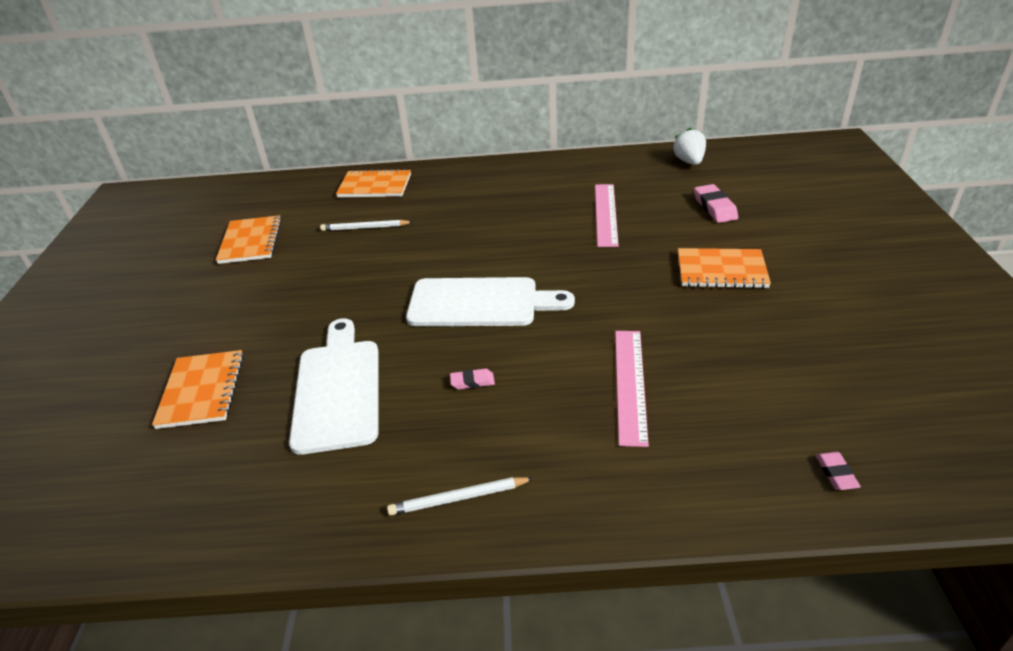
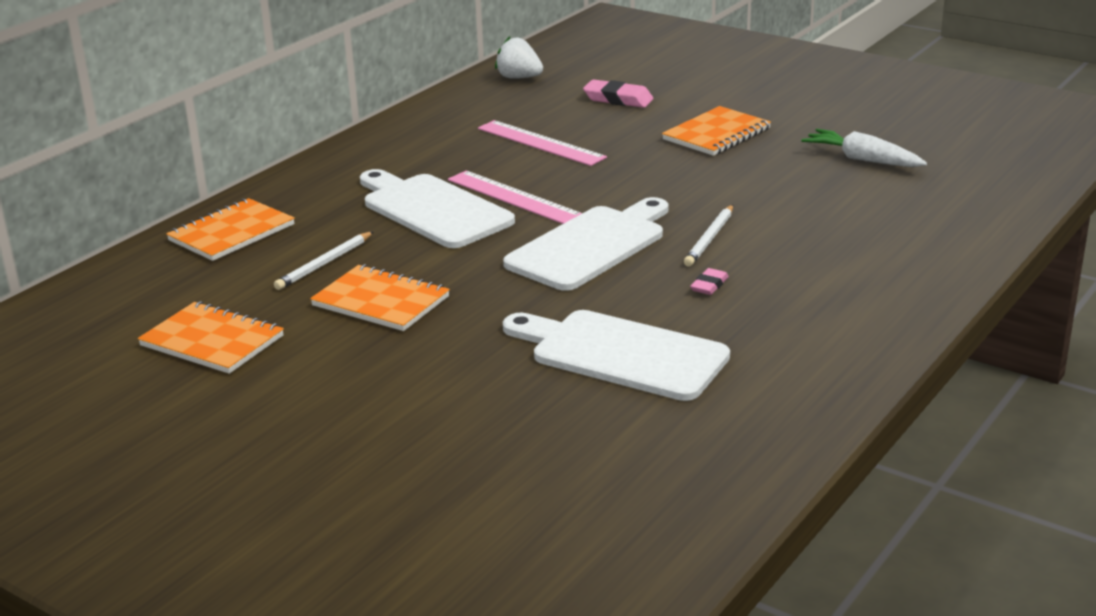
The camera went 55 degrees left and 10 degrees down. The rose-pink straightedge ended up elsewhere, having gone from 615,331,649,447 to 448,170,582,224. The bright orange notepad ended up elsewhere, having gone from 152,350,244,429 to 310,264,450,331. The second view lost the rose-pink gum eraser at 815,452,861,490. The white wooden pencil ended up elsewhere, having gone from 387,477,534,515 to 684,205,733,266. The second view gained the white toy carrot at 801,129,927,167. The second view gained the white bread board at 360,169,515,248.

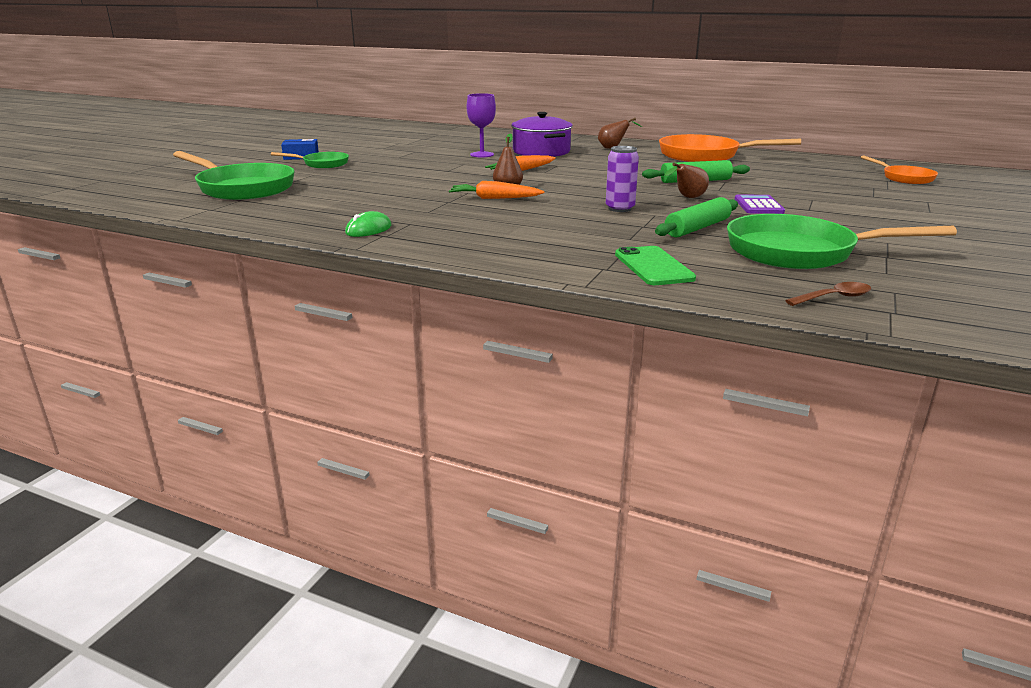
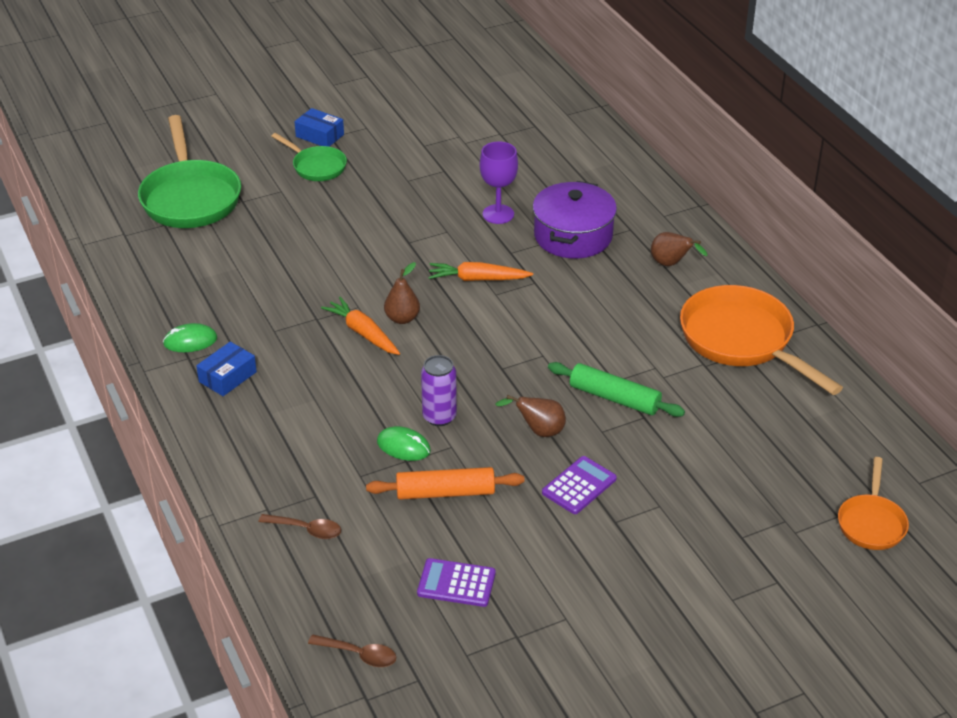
The camera went 40 degrees right and 15 degrees up. What was the green dough roller at 655,197,738,237 turned into the bright orange dough roller at 366,467,525,500. Where the green pan stood at 727,214,957,269, the royal purple calculator came to stand at 417,558,496,607. Where the green smartphone stood at 615,246,696,285, the russet teaspoon came to stand at 259,514,341,539. The second view gained the blue parcel at 196,342,257,396. The second view gained the green PC mouse at 377,426,431,461.

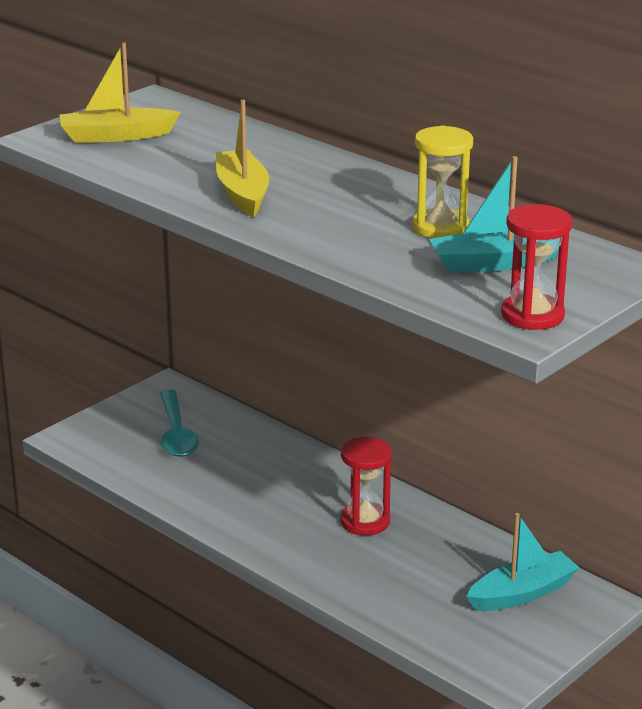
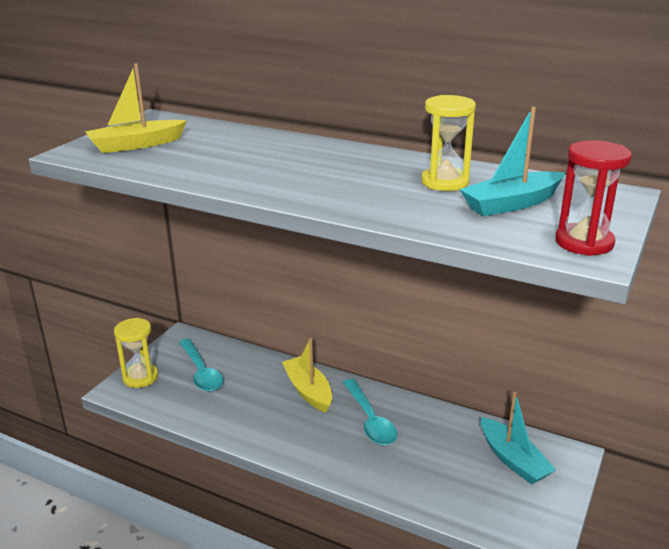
The camera went 15 degrees left and 0 degrees up. The golden boat ended up elsewhere, having gone from 216,100,269,217 to 282,338,332,413. Where the scarlet hourglass stood at 340,437,392,536, the teal teaspoon came to stand at 343,379,397,445. The teal boat at 466,513,580,611 ended up facing another way, 105 degrees clockwise from before. The second view gained the golden hourglass at 114,318,158,388.

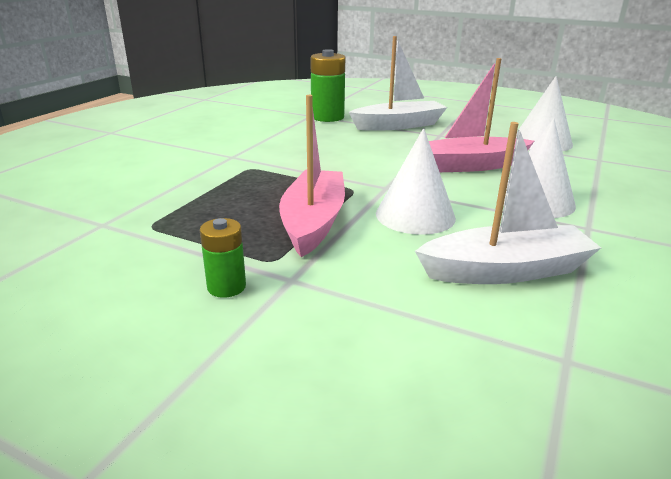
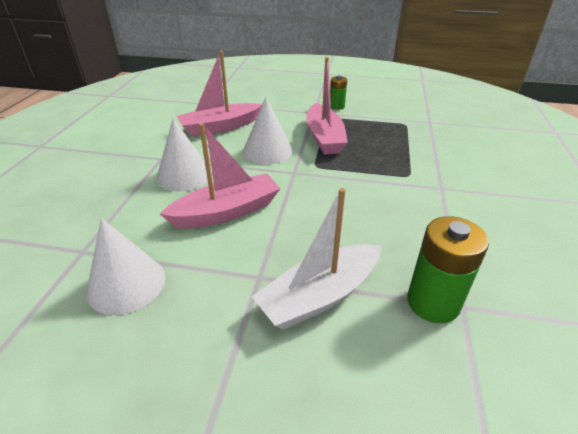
The camera went 165 degrees right and 10 degrees up. What was the white boat at 415,122,601,284 turned into the rose-pink boat at 176,51,262,137.

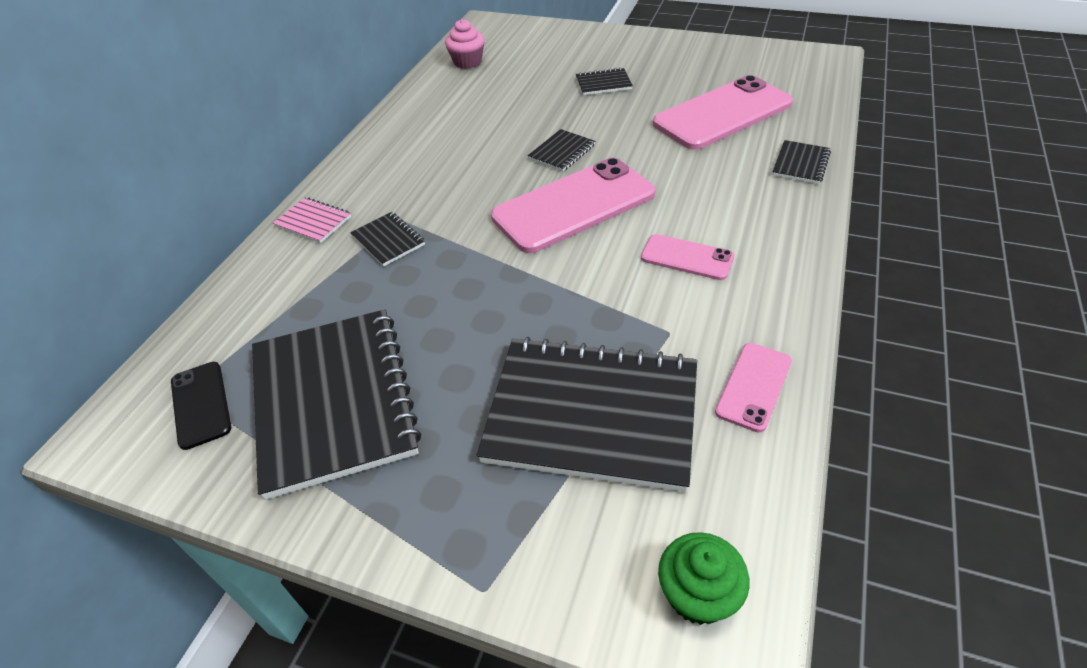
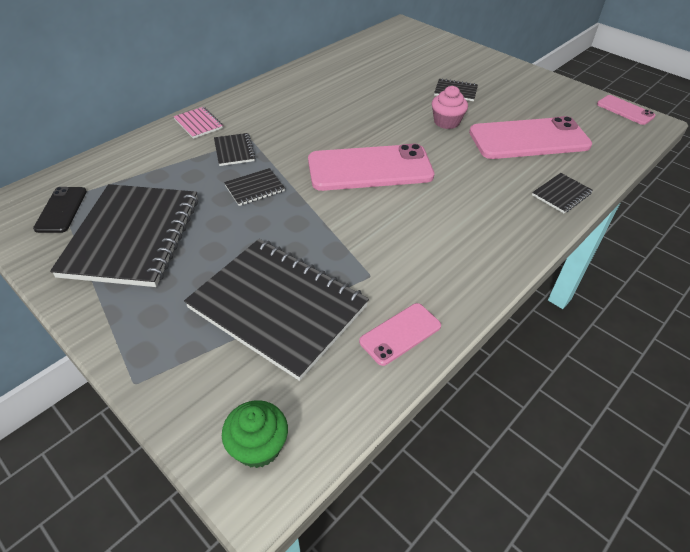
The camera went 20 degrees right and 0 degrees up. The rose-pink fairy cake ended up elsewhere, having gone from 445,19,485,69 to 432,86,468,129. The jet-black notepad ended up elsewhere, having gone from 528,129,595,172 to 224,168,285,206. The rose-pink smartphone ended up elsewhere, having gone from 641,234,734,280 to 597,95,656,125.

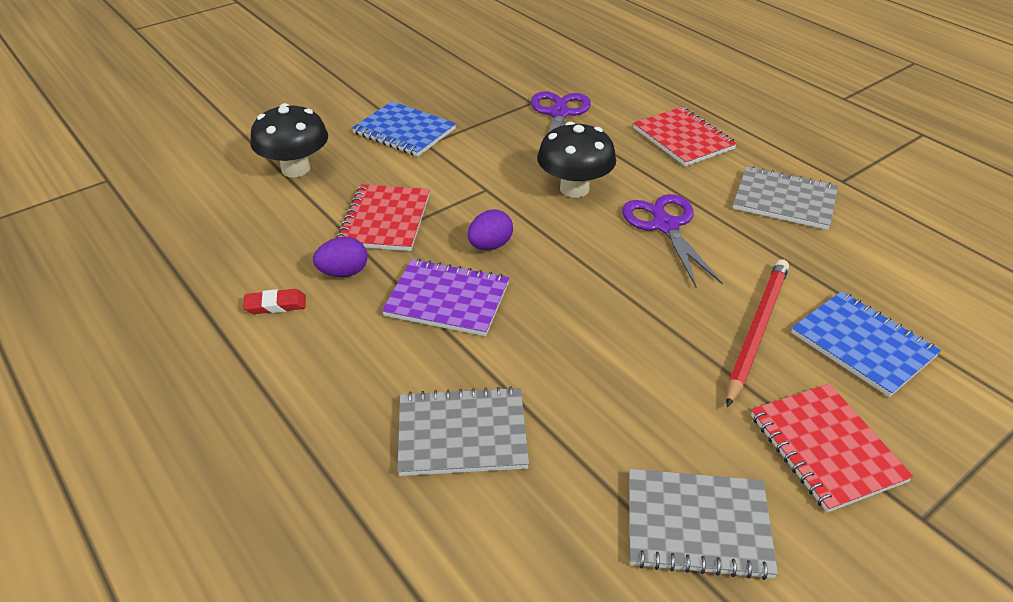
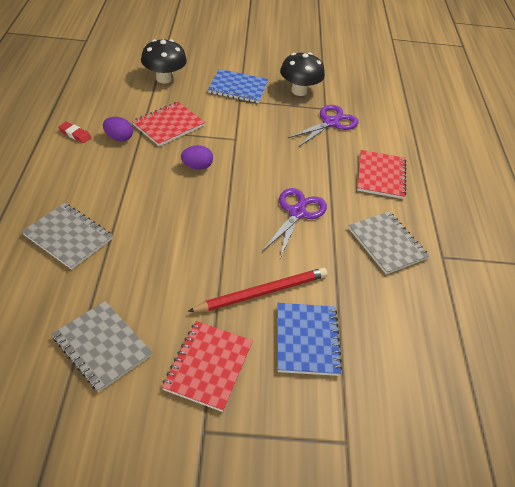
The camera went 35 degrees right and 5 degrees up. The blue notepad at 352,101,456,157 ended up facing another way, 60 degrees counterclockwise from before. The jet-black toadstool ended up elsewhere, having gone from 537,121,616,198 to 280,52,325,96. The second view lost the royal purple notepad at 382,259,509,336.

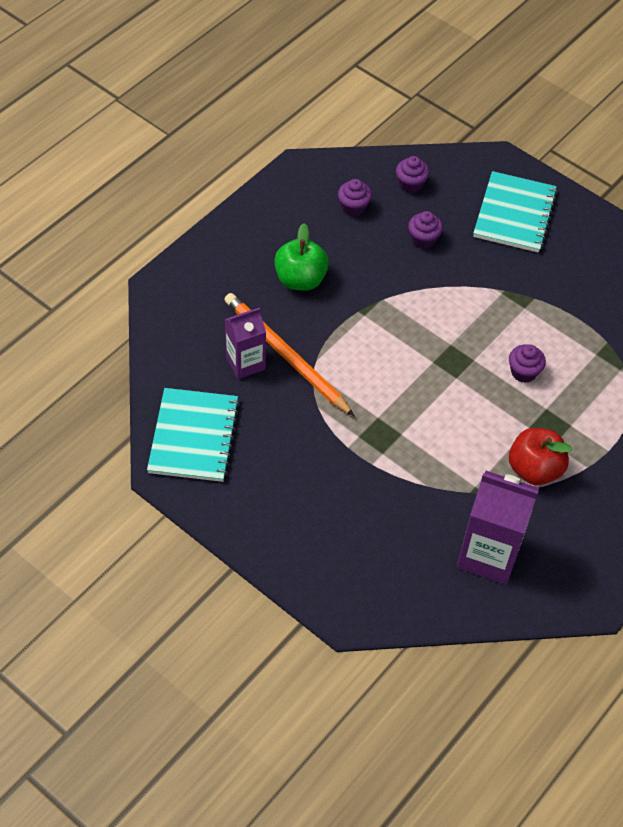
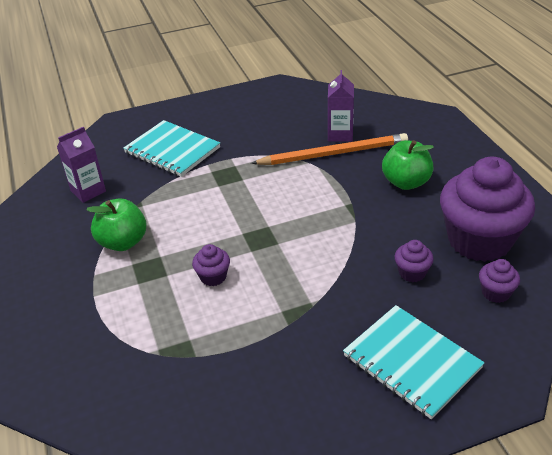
The camera went 125 degrees right and 15 degrees down. The size of the royal purple fairy cake at 338,179,372,217 changed by a factor of 2.43. The teal notepad ended up elsewhere, having gone from 147,388,240,482 to 123,120,220,177. What was the scarlet apple at 509,428,572,485 turned into the green apple at 86,198,146,251. The size of the royal purple milk carton at 457,471,539,584 changed by a factor of 0.63.

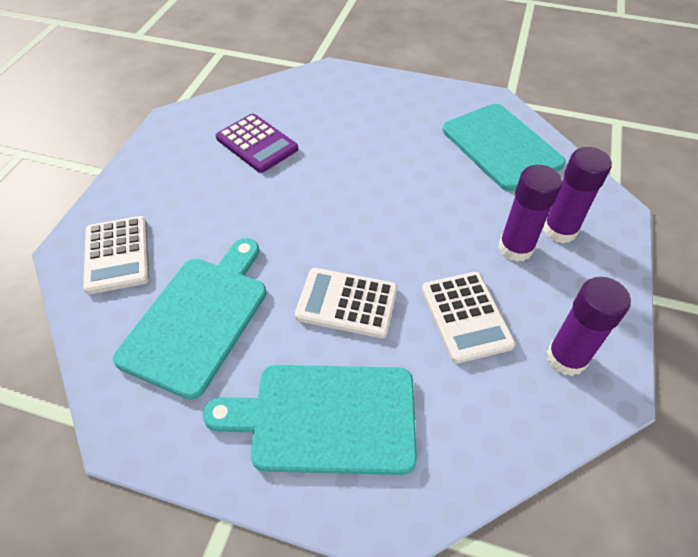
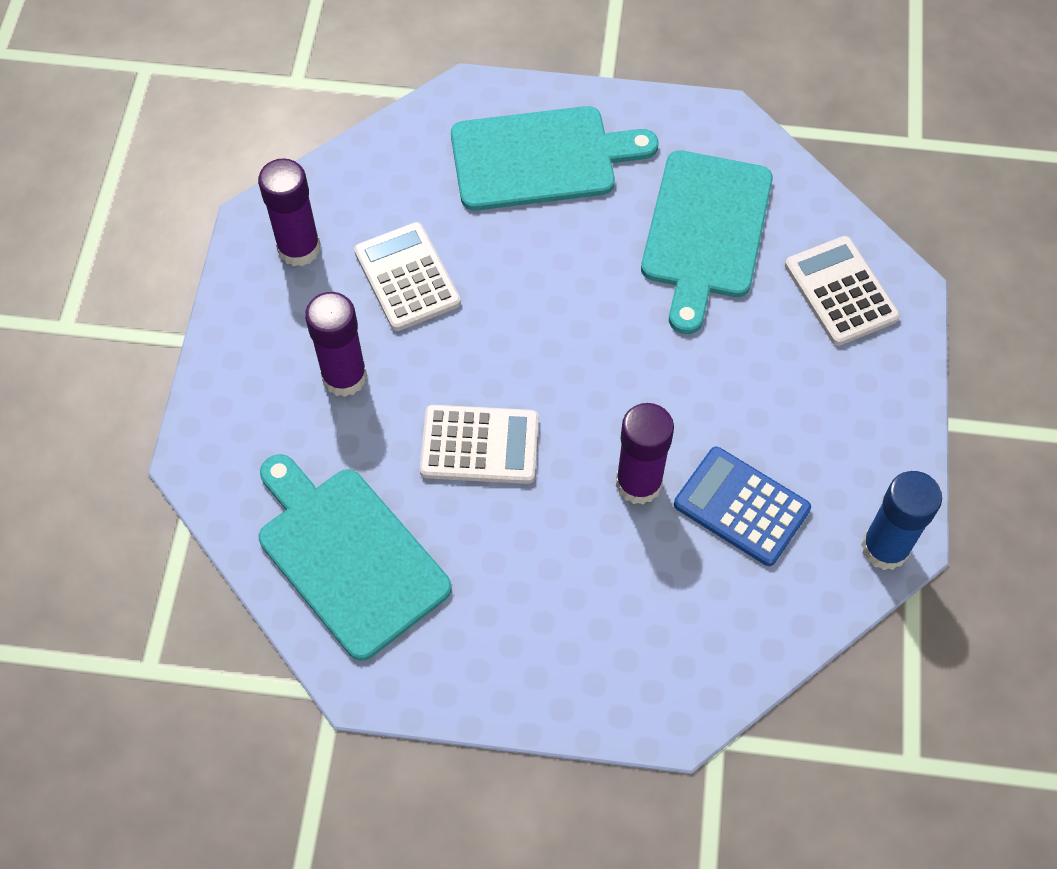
The camera went 170 degrees right and 10 degrees up. What was the royal purple calculator at 216,113,298,173 turned into the blue calculator at 674,447,811,566. The royal purple glue ended up elsewhere, having gone from 543,147,612,243 to 616,403,674,505. The white calculator ended up elsewhere, having gone from 295,268,398,338 to 420,405,539,484. The second view gained the blue glue at 861,471,942,570.

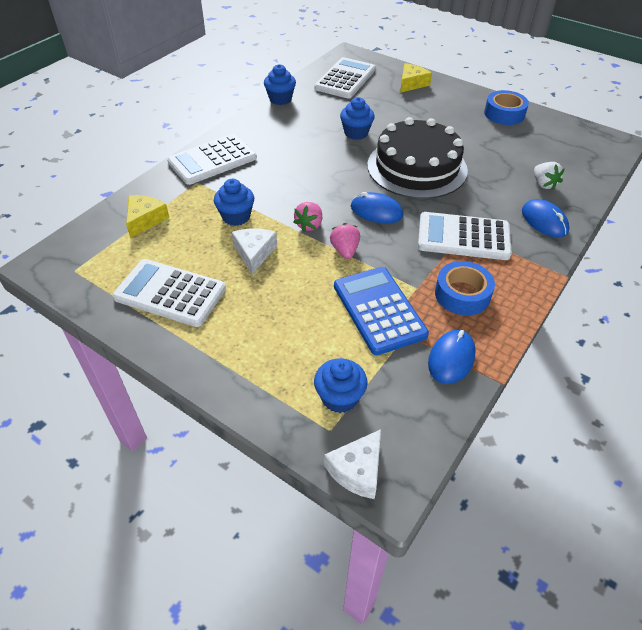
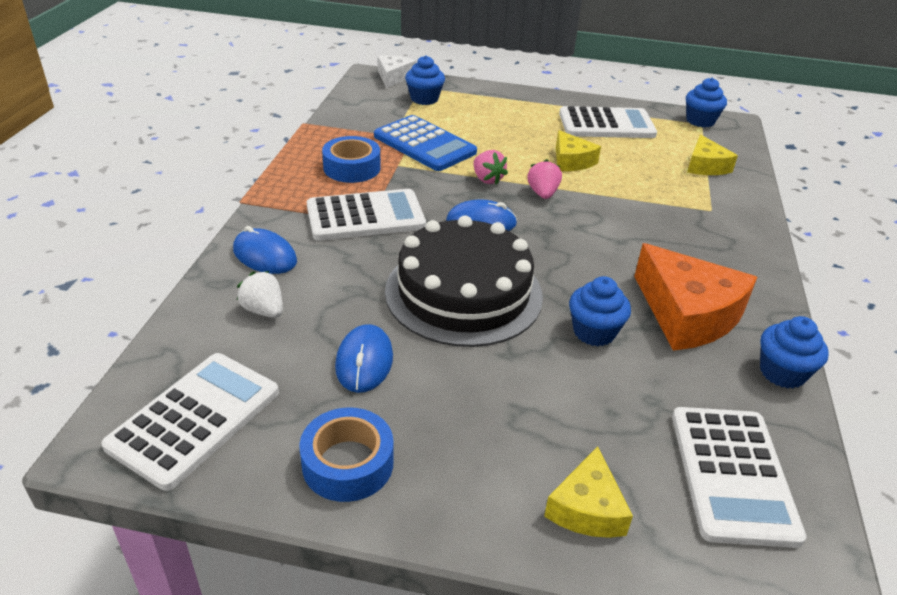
The camera went 155 degrees right and 10 degrees down. The white calculator ended up elsewhere, having gone from 167,134,257,185 to 101,353,279,491. The blue fairy cake ended up elsewhere, having gone from 214,179,254,226 to 686,78,727,127. What was the white piece of cheese at 232,228,277,275 turned into the golden piece of cheese at 556,130,601,171. The blue PC mouse ended up elsewhere, having gone from 428,330,476,384 to 335,324,393,393. The second view gained the bright orange piece of cheese at 634,243,757,351.

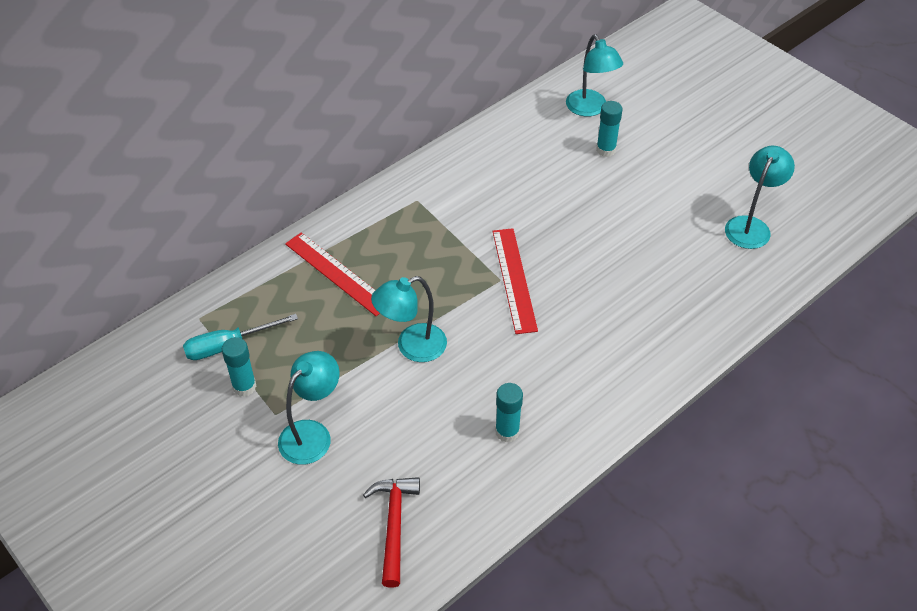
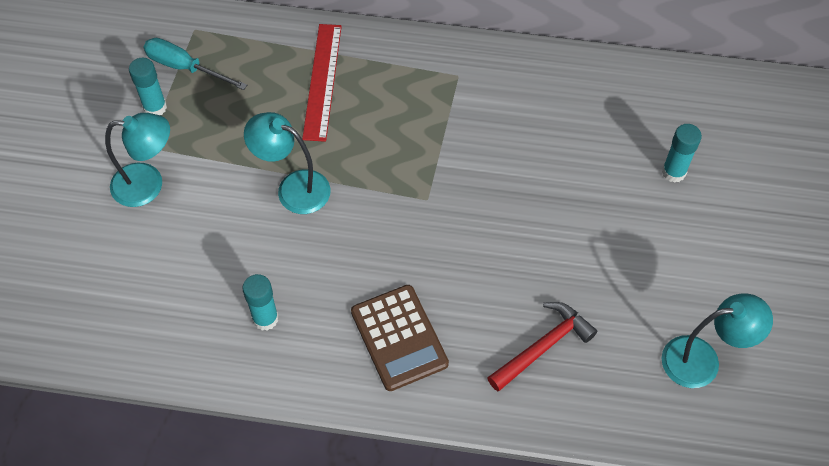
The camera went 50 degrees right and 10 degrees up. The second view lost the teal reading lamp at 566,35,623,117. The second view lost the scarlet straightedge at 492,228,538,334. The scarlet hammer ended up elsewhere, having gone from 363,477,420,588 to 487,302,597,391. The second view gained the russet calculator at 351,285,449,391.

